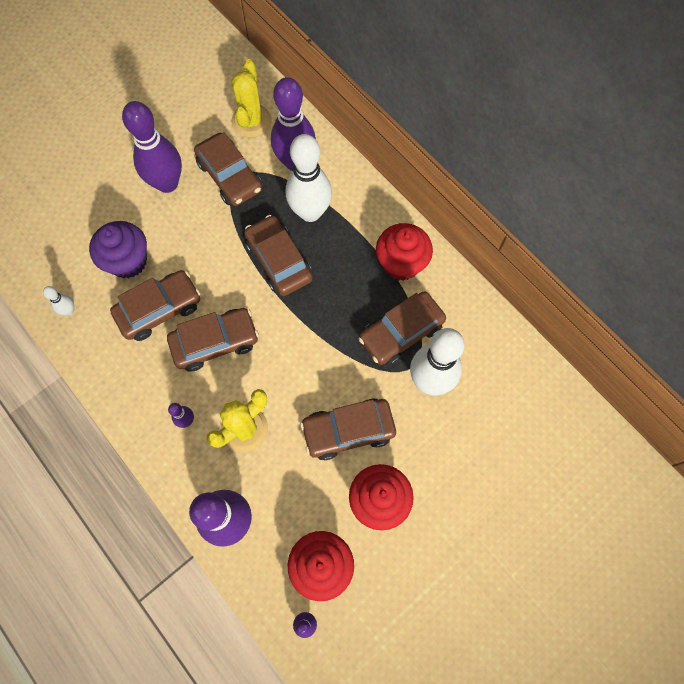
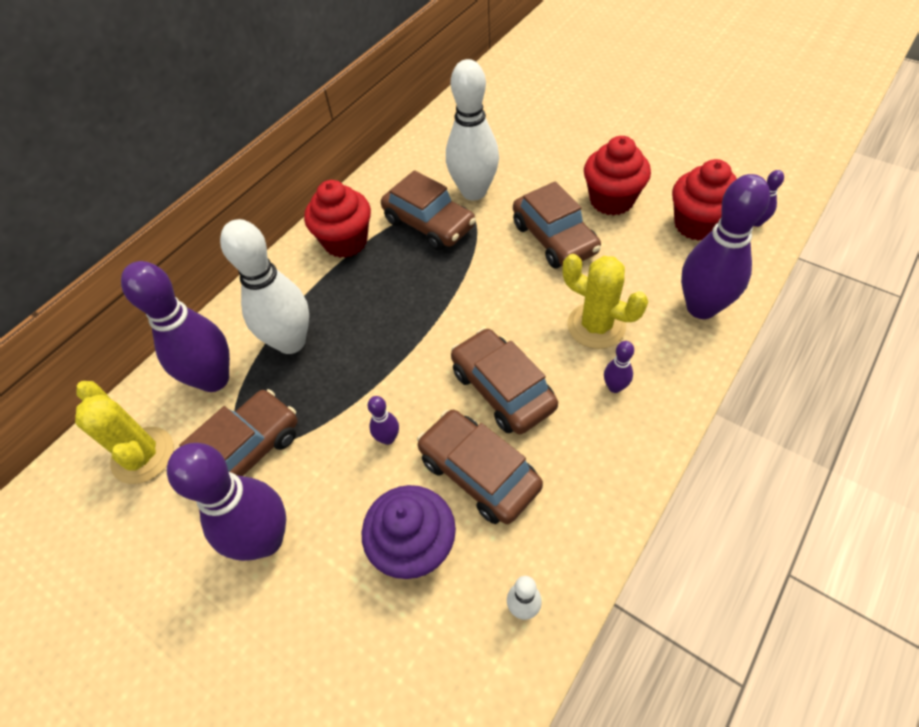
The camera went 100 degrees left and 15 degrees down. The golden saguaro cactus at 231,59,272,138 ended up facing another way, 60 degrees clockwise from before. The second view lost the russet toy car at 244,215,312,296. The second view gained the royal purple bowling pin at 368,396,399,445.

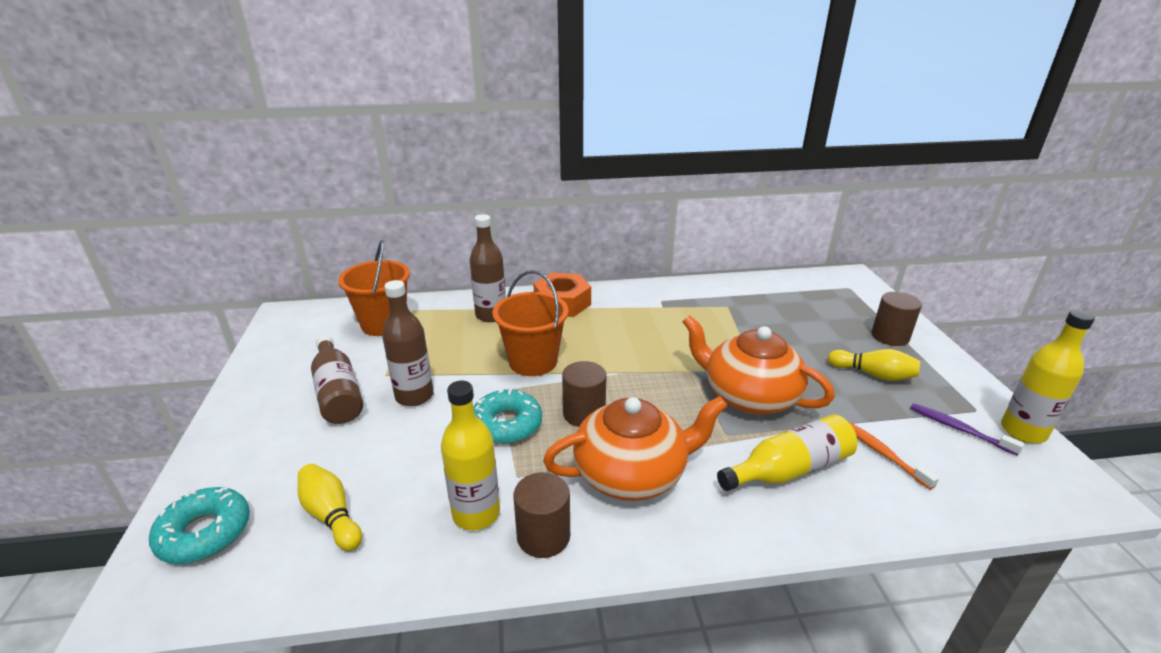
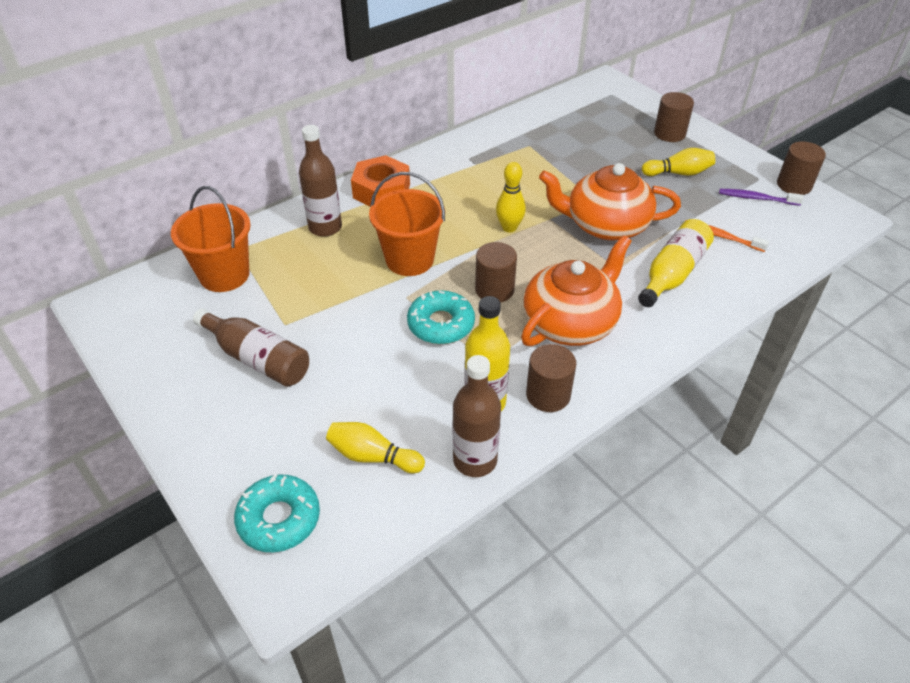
The camera went 30 degrees left and 15 degrees up. The russet drink bottle ended up elsewhere, having gone from 382,280,434,406 to 453,355,501,477. Where the golden drink bottle stood at 1001,310,1095,443, the russet cylinder came to stand at 777,141,826,195. The second view gained the golden bowling pin at 496,162,526,232.

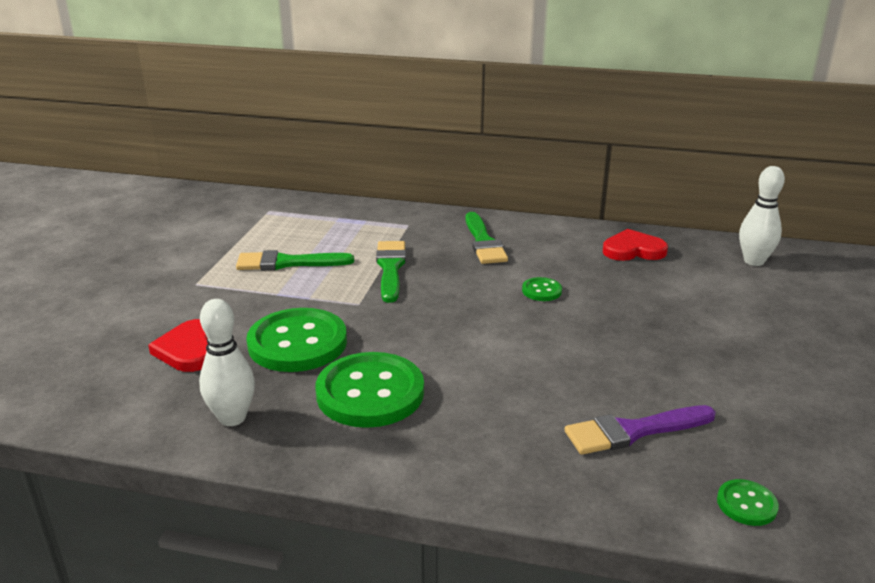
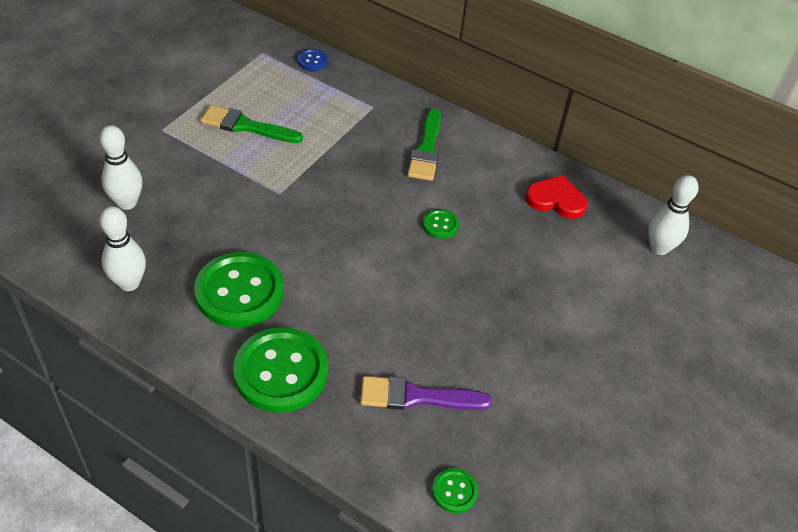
The camera went 15 degrees right and 20 degrees up. The second view lost the green brush at 376,241,406,303. The green button ended up elsewhere, having gone from 246,308,347,372 to 233,327,328,413. Where the scarlet heart stood at 148,319,208,372, the white bowling pin came to stand at 99,125,142,210. The second view gained the blue button at 297,49,328,71.

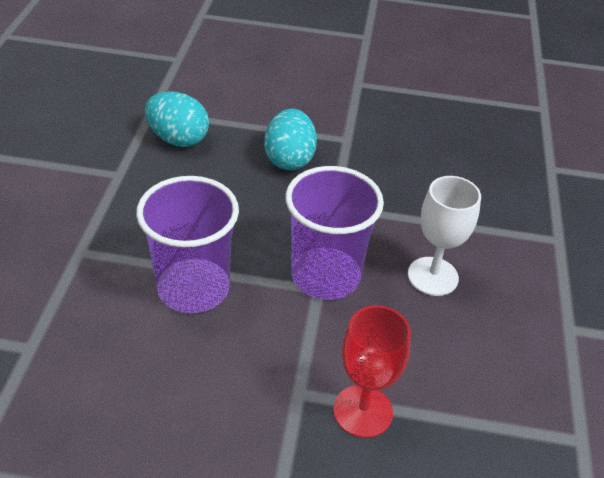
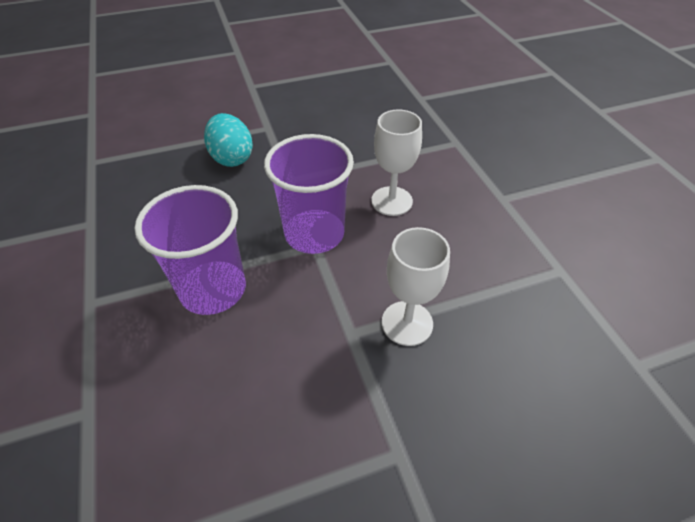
The camera went 25 degrees left and 5 degrees up. The second view lost the teal egg shape at 145,91,209,147. What was the scarlet chalice at 333,305,411,438 turned into the white chalice at 382,227,450,346.

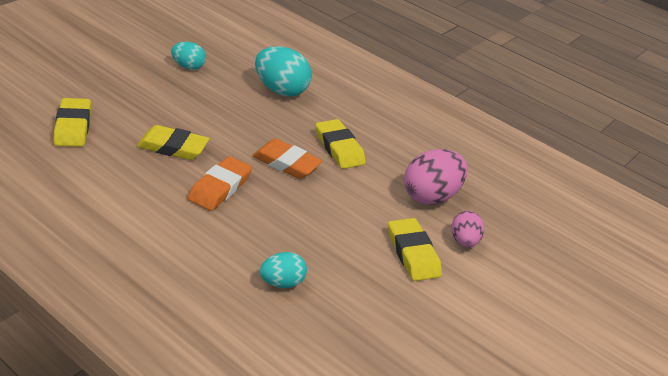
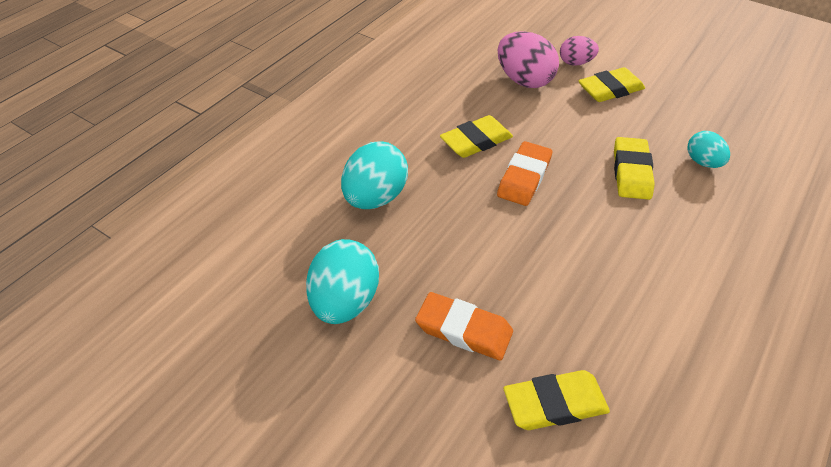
The camera went 90 degrees left and 10 degrees up. The size of the teal egg shape at 171,42,206,70 changed by a factor of 1.70. The golden gum eraser ended up elsewhere, having gone from 137,125,209,160 to 614,137,655,200. The bright orange gum eraser ended up elsewhere, having gone from 187,156,252,211 to 415,292,513,361.

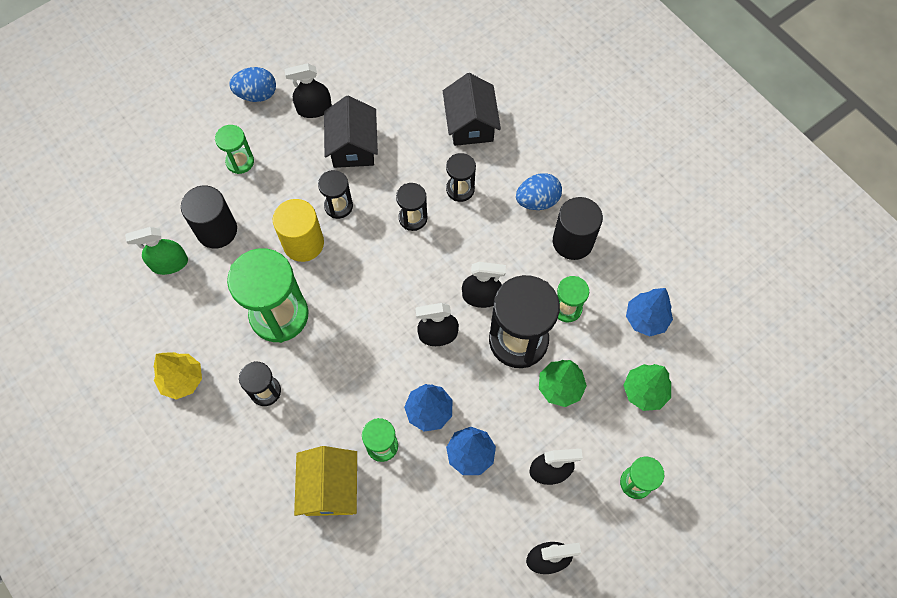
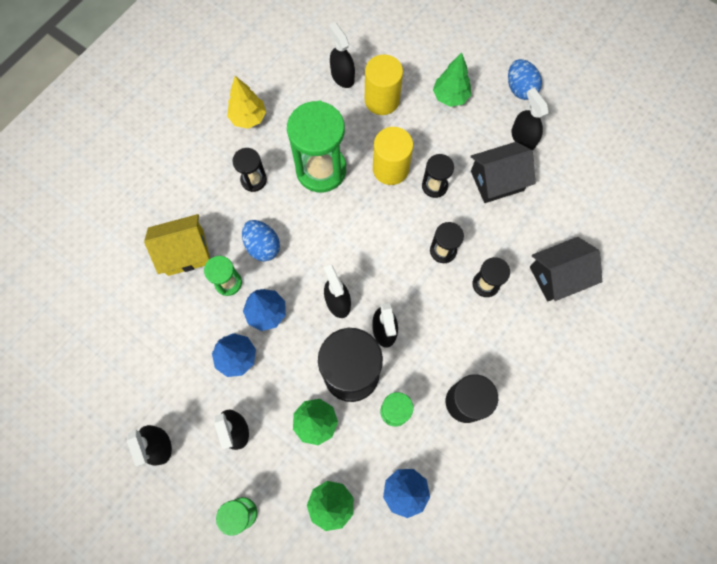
The camera went 75 degrees right and 5 degrees up. Where the green hourglass stood at 215,125,254,174, the green toy tree came to stand at 433,53,471,107. The blue egg shape ended up elsewhere, having gone from 516,173,562,210 to 242,220,280,261. What was the jet-black cylinder at 181,185,237,249 turned into the golden cylinder at 365,54,403,115. What was the green spray cleaner at 125,227,188,275 turned into the jet-black spray cleaner at 329,22,355,88.

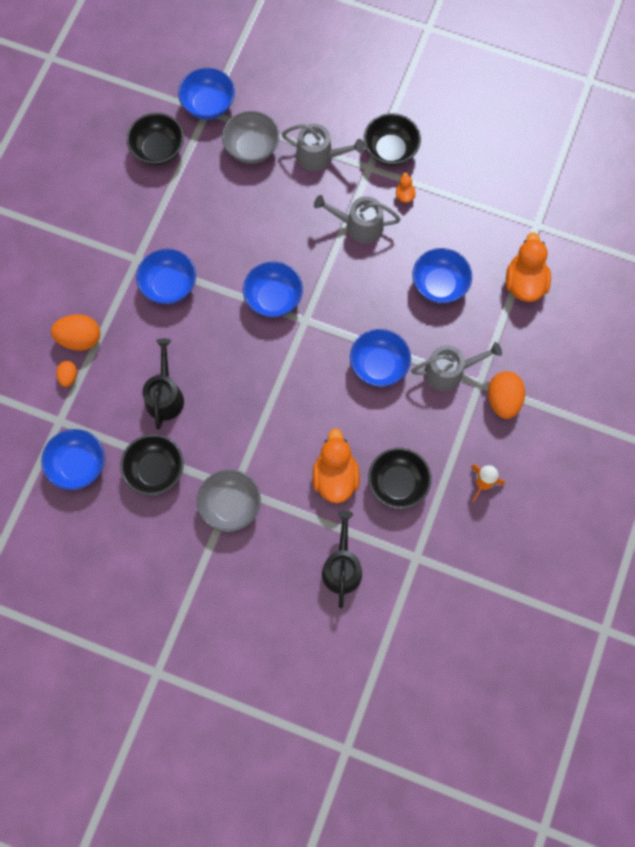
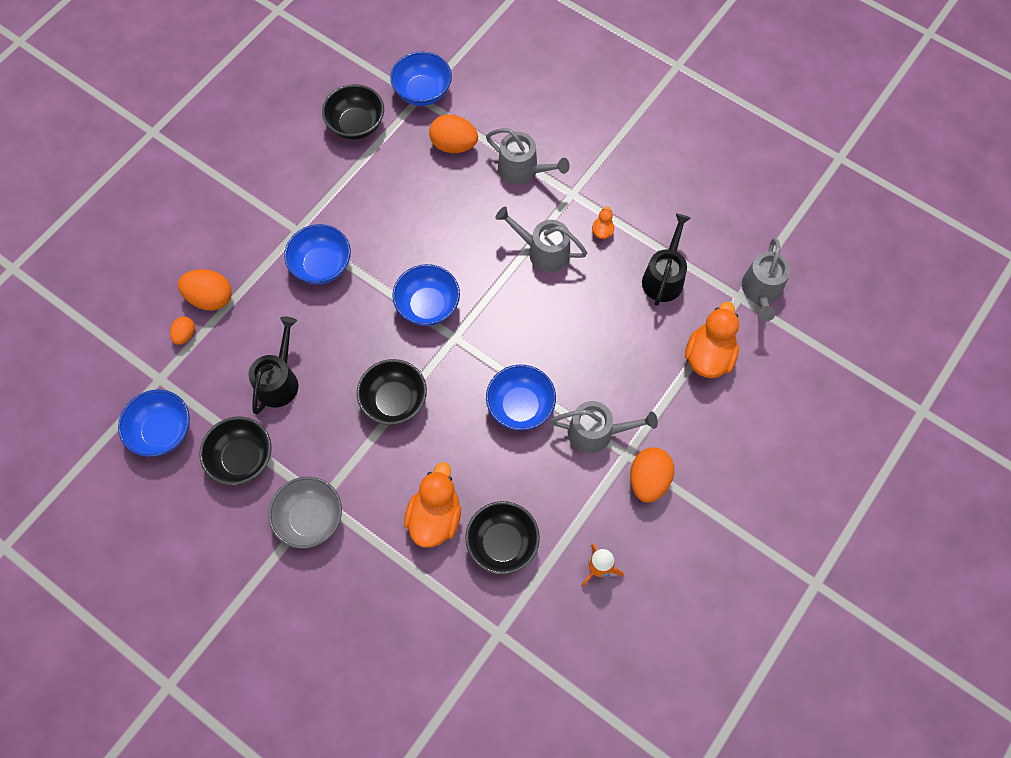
The camera went 15 degrees right and 5 degrees down. Where the ash-grey serving bowl stood at 222,111,279,164, the bright orange egg shape came to stand at 429,114,478,153. The jet-black serving bowl ended up elsewhere, having gone from 363,113,421,166 to 357,359,427,425. The second view lost the blue serving bowl at 412,248,472,304. The jet-black watering can ended up elsewhere, having gone from 322,510,362,608 to 642,214,691,306. The second view gained the ash-grey watering can at 742,238,790,321.

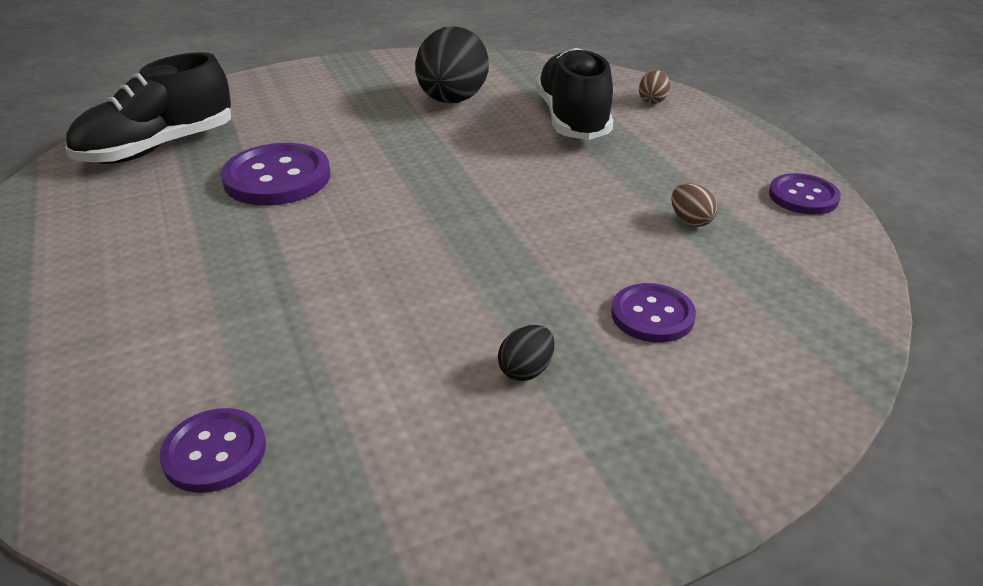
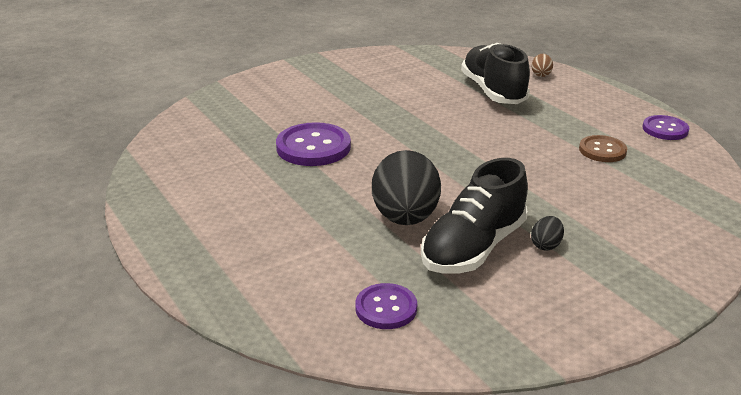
The camera went 10 degrees left and 5 degrees down. The jet-black egg shape ended up elsewhere, having gone from 415,26,489,103 to 372,150,441,225. The jet-black shoe ended up elsewhere, having gone from 65,52,231,164 to 421,158,528,274. Where the russet egg shape stood at 671,184,718,227, the russet button came to stand at 579,135,627,162. The second view lost the royal purple button at 611,283,696,343.

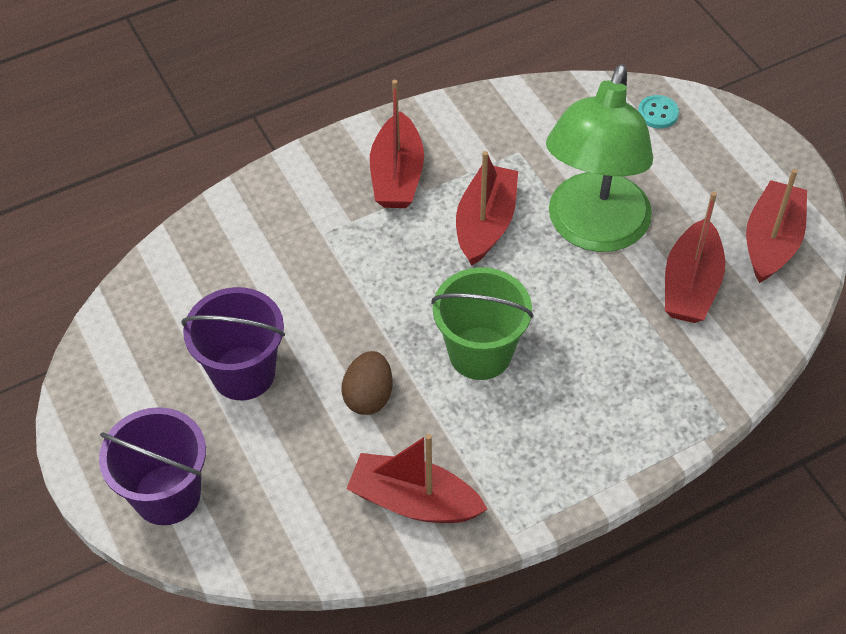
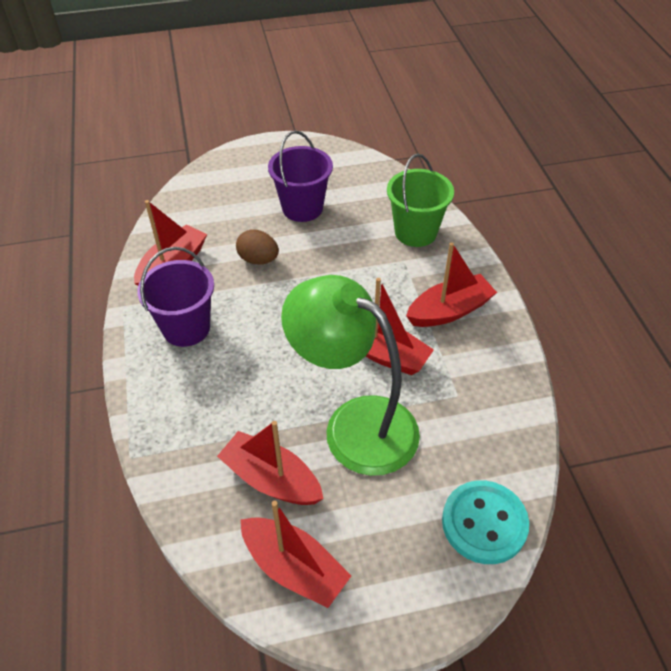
The camera went 105 degrees right and 5 degrees down. The scarlet boat at 370,80,424,208 ended up facing another way, 135 degrees clockwise from before. The size of the teal button at 638,95,679,129 changed by a factor of 2.00. The green bucket ended up elsewhere, having gone from 431,267,534,380 to 387,154,454,247. The royal purple bucket ended up elsewhere, having gone from 99,407,206,525 to 137,247,214,347.

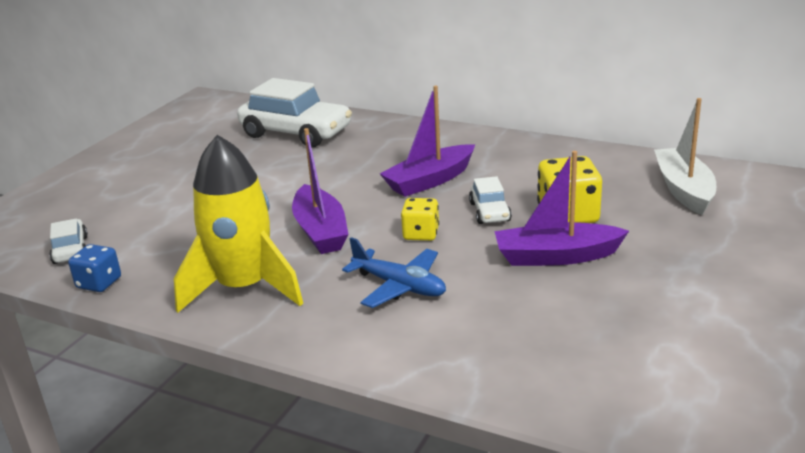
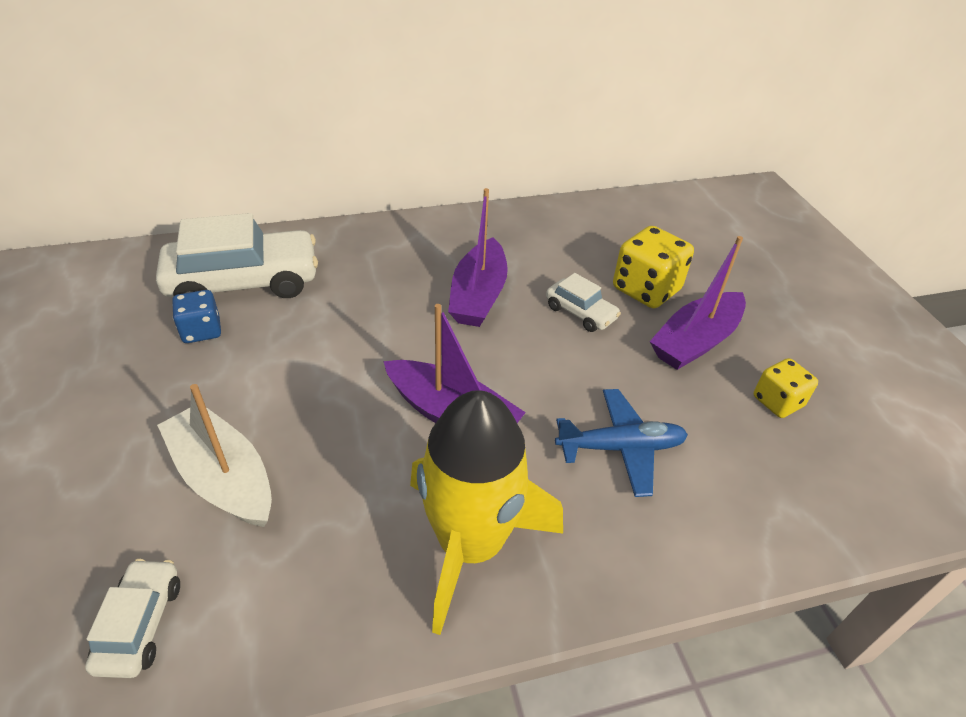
The camera went 45 degrees left and 15 degrees up. The white boat ended up elsewhere, having gone from 654,98,716,215 to 157,384,272,527. The golden game die ended up elsewhere, having gone from 401,198,439,241 to 754,358,818,418. The white toy car at 49,219,88,264 ended up facing another way, 60 degrees clockwise from before. The blue game die ended up elsewhere, having gone from 68,244,121,292 to 172,290,221,343.

